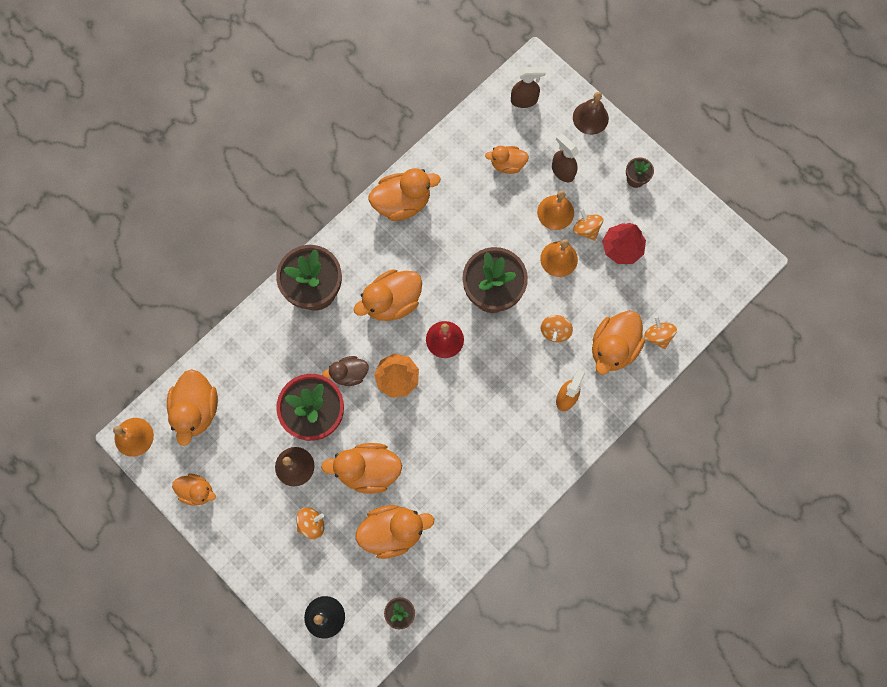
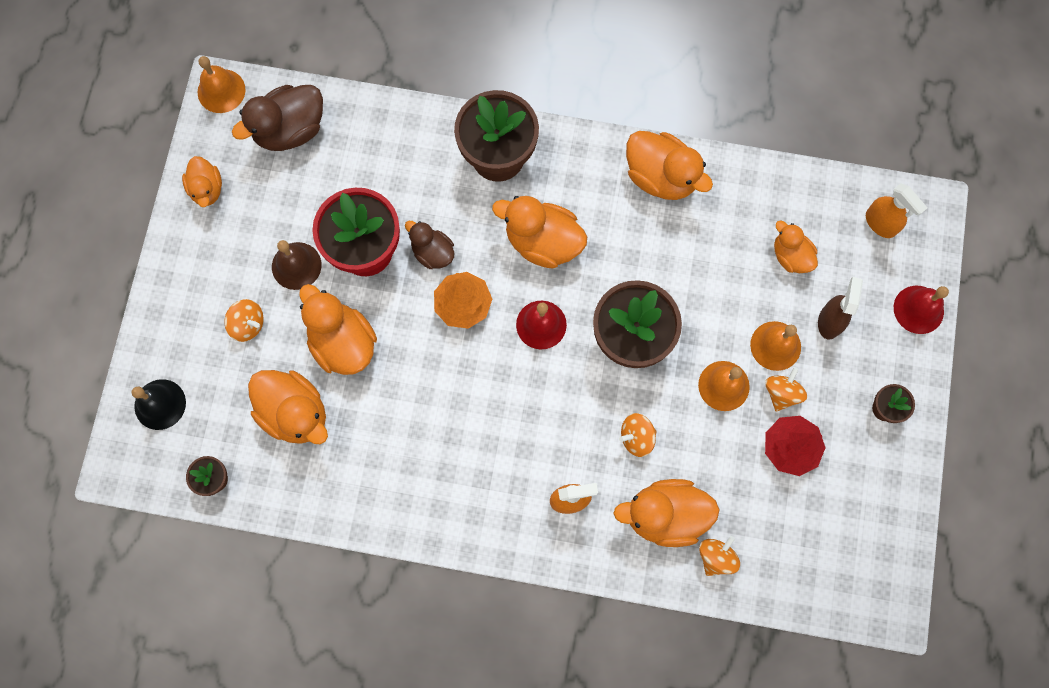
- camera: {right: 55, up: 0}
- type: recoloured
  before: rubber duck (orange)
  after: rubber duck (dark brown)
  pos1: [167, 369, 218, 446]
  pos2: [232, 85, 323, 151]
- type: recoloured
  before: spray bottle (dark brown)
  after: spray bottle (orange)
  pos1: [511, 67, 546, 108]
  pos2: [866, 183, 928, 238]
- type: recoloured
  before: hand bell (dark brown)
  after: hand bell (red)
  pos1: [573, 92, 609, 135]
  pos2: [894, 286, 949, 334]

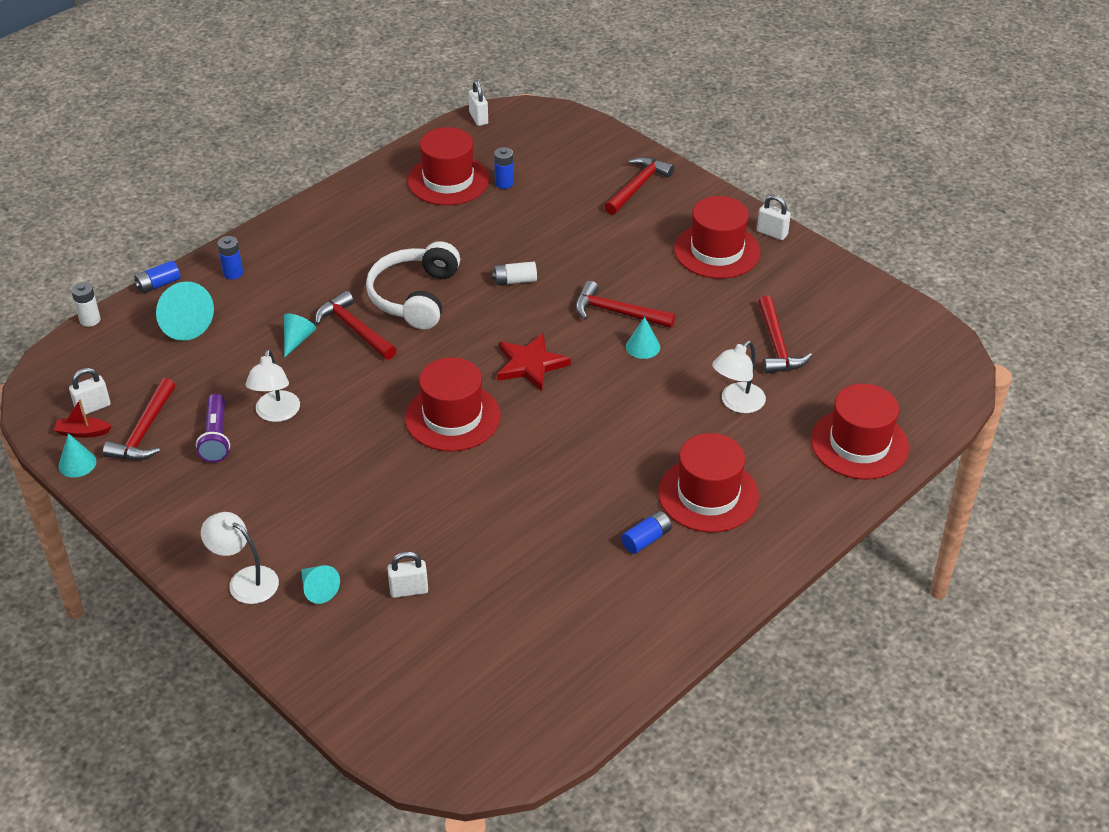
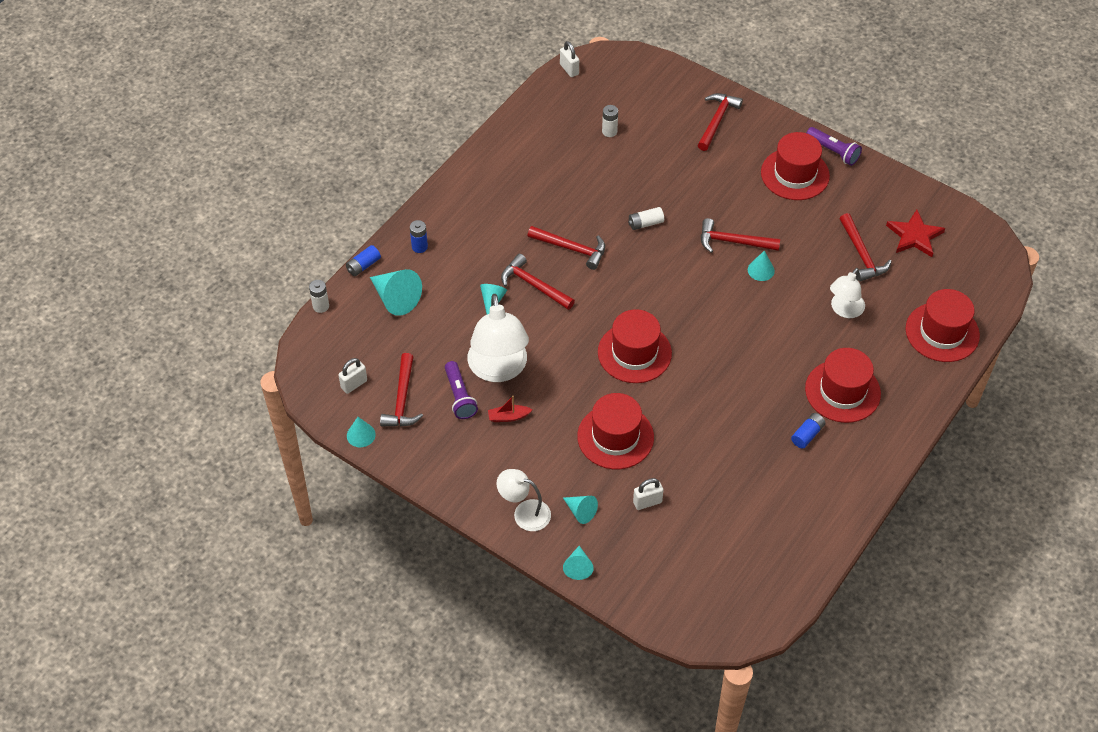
- camera: {right: -10, up: 10}
- type: resized
  before: desk lamp (pure white)
  pos1: [246, 349, 300, 422]
  pos2: [467, 294, 529, 382]
  scale: 1.73
- type: moved
  before: sailboat (red)
  pos1: [54, 399, 112, 438]
  pos2: [488, 396, 533, 422]
- type: replaced
  before: headset (pure white)
  after: carpenter's hammer (red)
  pos1: [366, 241, 460, 329]
  pos2: [528, 226, 605, 270]
- type: added
  after: solid cone (teal)
  pos2: [563, 546, 594, 580]
- type: moved
  before: tall hat (red)
  pos1: [407, 127, 489, 205]
  pos2: [577, 393, 654, 469]
- type: recoloured
  before: power cell (royal blue)
  after: power cell (pure white)
  pos1: [494, 147, 514, 189]
  pos2: [602, 105, 618, 137]
- type: replaced
  before: padlock (pure white)
  after: flashlight (purple)
  pos1: [757, 195, 791, 240]
  pos2: [807, 127, 862, 166]
- type: moved
  before: five-pointed star (red)
  pos1: [497, 333, 571, 391]
  pos2: [886, 210, 945, 257]

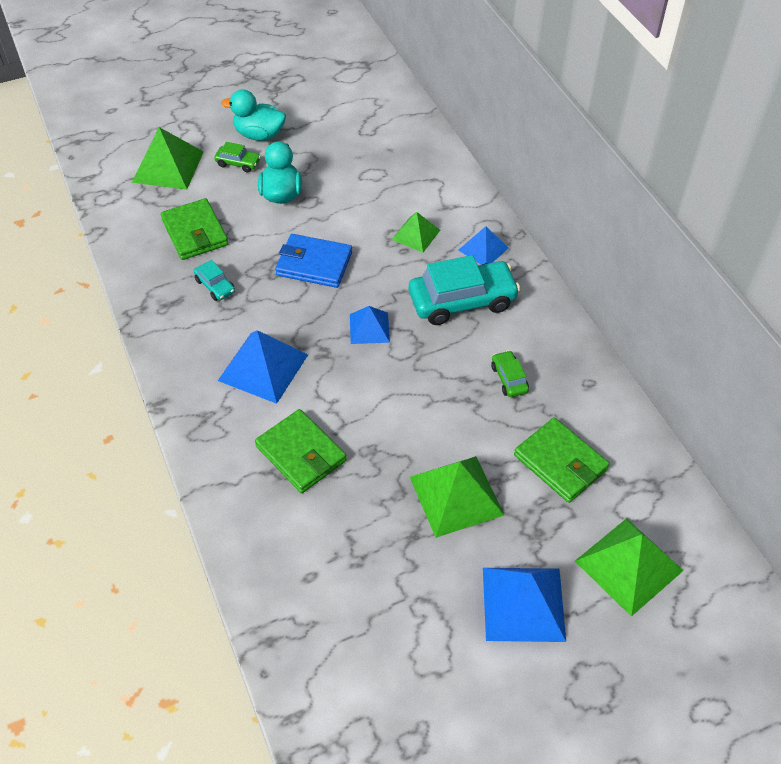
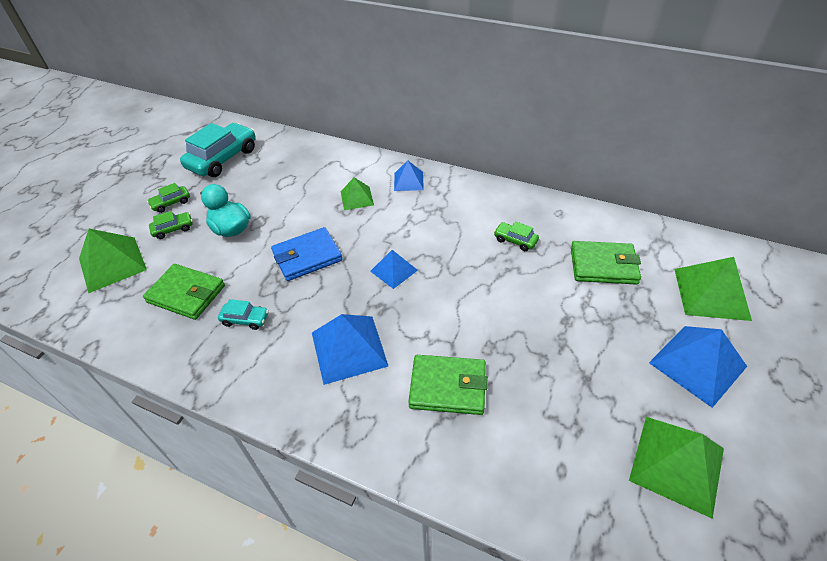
- camera: {right: -40, up: -5}
- type: replaced
  before: rubber duck (teal)
  after: car (emerald)
  pos1: [221, 89, 286, 141]
  pos2: [147, 183, 190, 213]
- type: moved
  before: car (teal)
  pos1: [409, 255, 520, 325]
  pos2: [180, 123, 256, 177]
- type: moved
  before: solid pyramid (emerald)
  pos1: [410, 456, 504, 538]
  pos2: [629, 417, 724, 519]

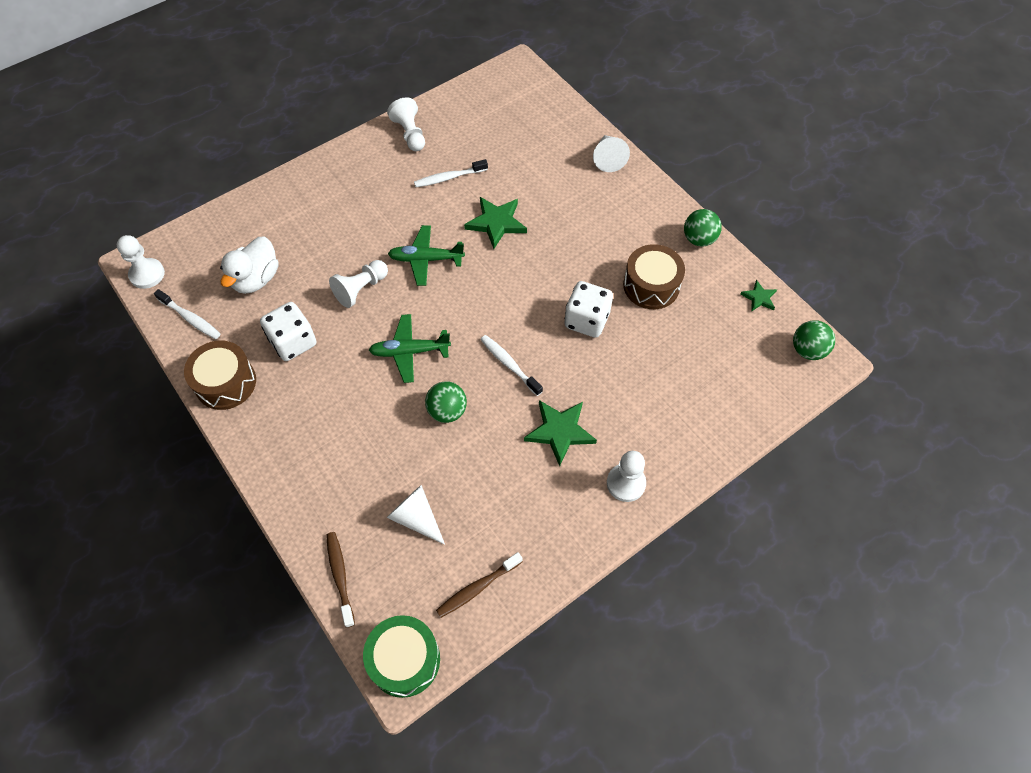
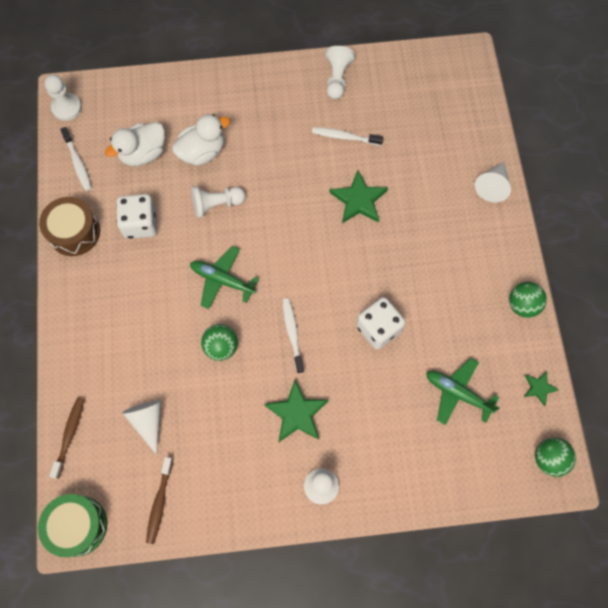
- camera: {right: 30, up: 10}
- type: turned
  before: toothbrush (dark brown)
  pos1: [436, 552, 523, 618]
  pos2: [146, 457, 173, 544]
  turn: -75
- type: added
  after: rubber duck (pure white)
  pos2: [172, 114, 230, 166]
- type: moved
  before: plane (emerald)
  pos1: [388, 225, 465, 286]
  pos2: [426, 358, 500, 425]
- type: removed
  before: snare drum (dark brown)
  pos1: [623, 244, 685, 309]

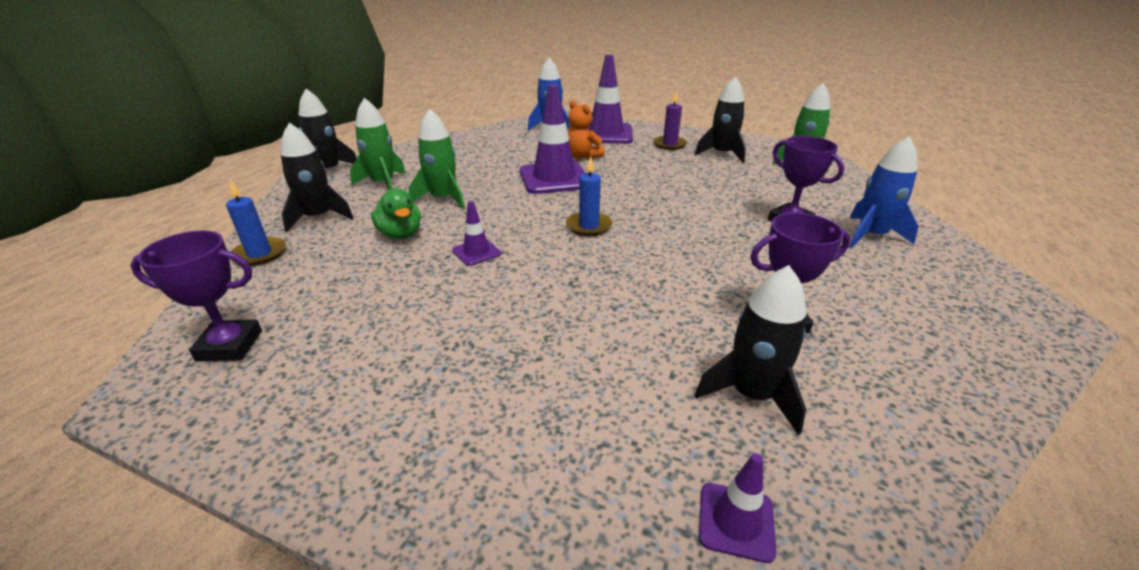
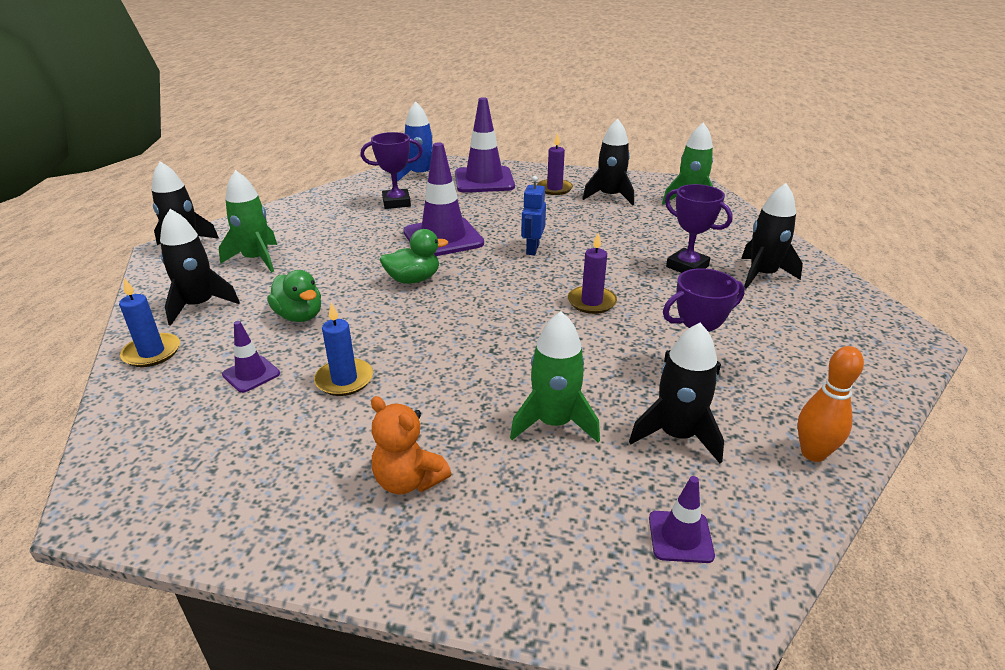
- camera: {right: -10, up: 0}
- type: moved
  before: safety cone (purple)
  pos1: [452, 201, 501, 266]
  pos2: [222, 321, 280, 393]
- type: moved
  before: candle (royal blue)
  pos1: [566, 156, 612, 236]
  pos2: [314, 303, 373, 396]
- type: moved
  before: prize cup (purple)
  pos1: [130, 230, 262, 362]
  pos2: [360, 132, 423, 209]
- type: moved
  before: teddy (orange)
  pos1: [568, 100, 605, 159]
  pos2: [371, 396, 451, 494]
- type: added
  after: rubber duck (emerald)
  pos2: [380, 229, 448, 284]
- type: moved
  before: toy rocket (emerald)
  pos1: [409, 109, 465, 209]
  pos2: [510, 311, 600, 442]
- type: added
  after: robot figure (royal blue)
  pos2: [521, 176, 546, 255]
- type: added
  after: candle (purple)
  pos2: [568, 233, 617, 314]
- type: recoloured
  before: toy rocket (royal blue)
  after: toy rocket (jet-black)
  pos1: [849, 136, 918, 248]
  pos2: [741, 183, 803, 289]
- type: added
  after: skittle (orange)
  pos2: [797, 346, 864, 462]

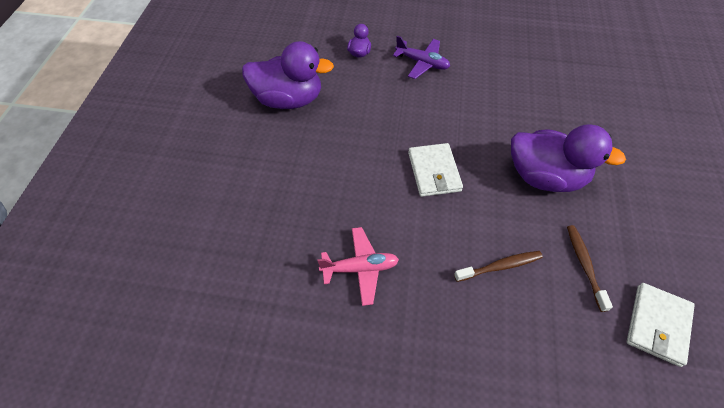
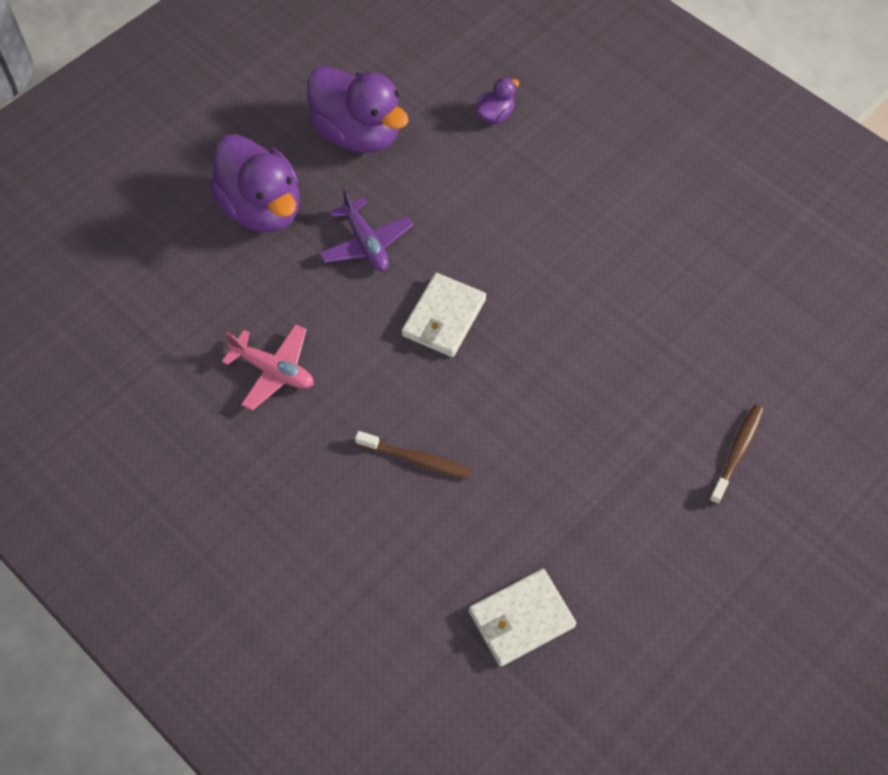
- camera: {right: 35, up: 5}
- type: moved
  before: rubber duck (purple)
  pos1: [511, 124, 626, 192]
  pos2: [209, 134, 300, 232]
- type: moved
  before: plane (purple)
  pos1: [393, 36, 450, 79]
  pos2: [319, 189, 413, 271]
- type: moved
  before: toothbrush (dark brown)
  pos1: [567, 225, 613, 312]
  pos2: [709, 405, 764, 505]

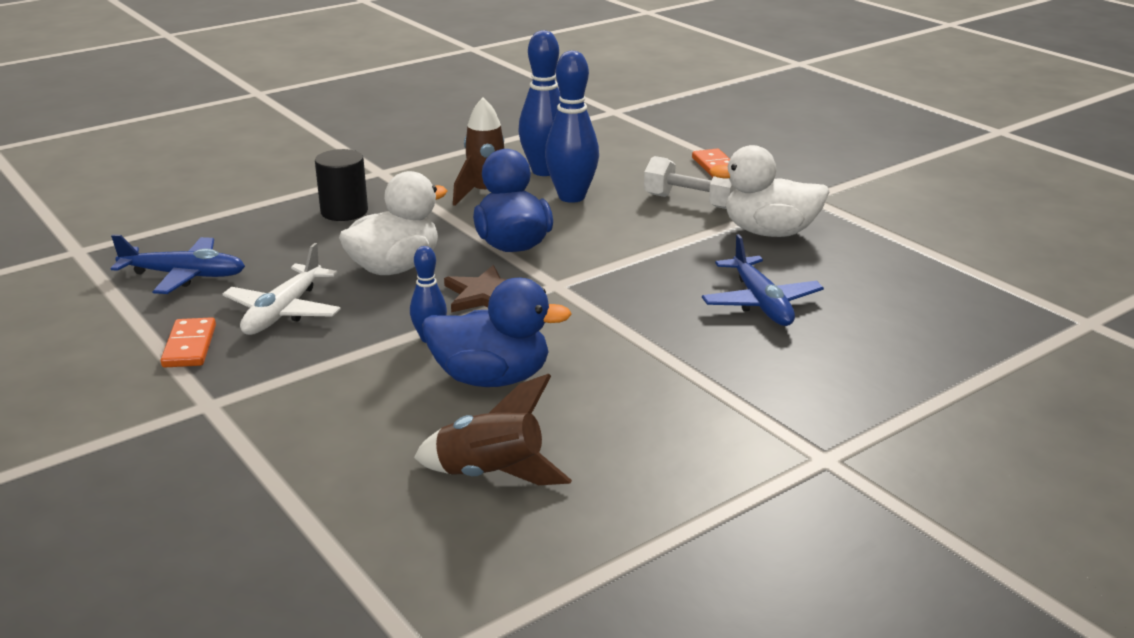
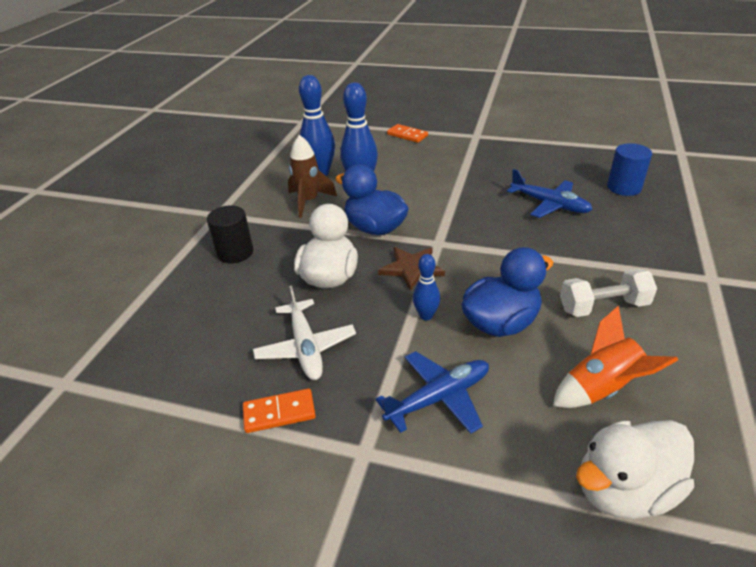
- camera: {right: -35, up: 10}
- type: turned
  before: domino tile (orange)
  pos1: [161, 317, 216, 367]
  pos2: [243, 388, 316, 433]
  turn: -60
- type: moved
  before: plane (royal blue)
  pos1: [111, 234, 245, 294]
  pos2: [376, 351, 489, 434]
- type: recoloured
  before: toy rocket (dark brown)
  after: toy rocket (orange)
  pos1: [414, 374, 572, 485]
  pos2: [553, 305, 678, 408]
- type: moved
  before: free weight (pure white)
  pos1: [644, 156, 736, 209]
  pos2: [560, 269, 657, 317]
- type: moved
  before: rubber duck (pure white)
  pos1: [709, 145, 830, 237]
  pos2: [576, 420, 694, 519]
- type: added
  after: solid cylinder (royal blue)
  pos2: [607, 143, 652, 196]

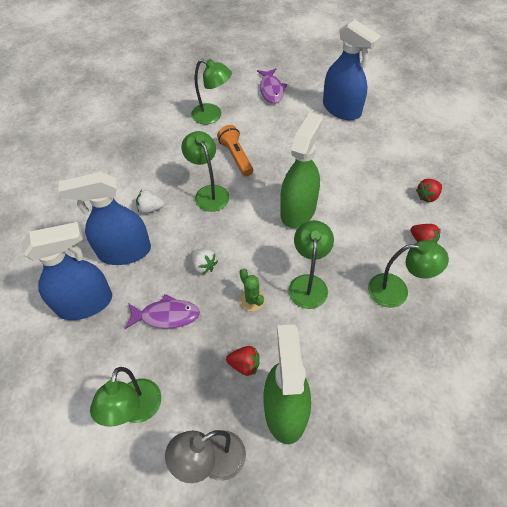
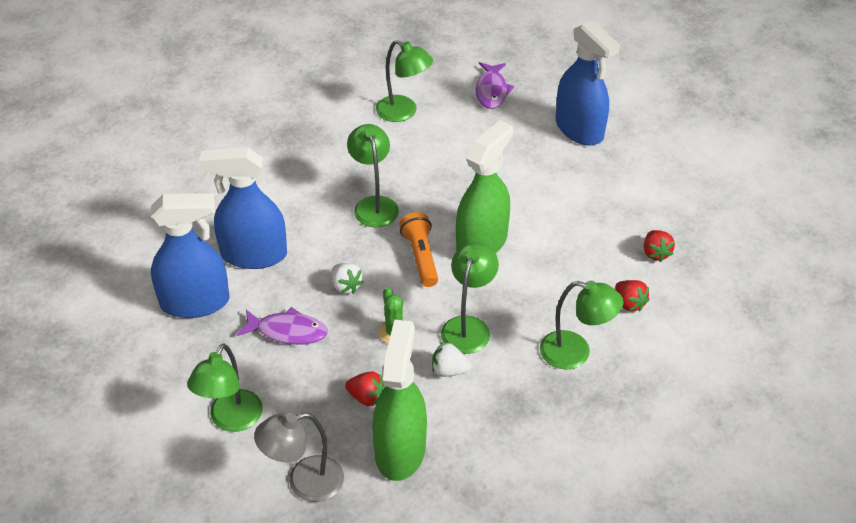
- camera: {right: 10, up: -10}
- type: moved
  before: flashlight (orange)
  pos1: [217, 125, 253, 176]
  pos2: [399, 212, 438, 287]
- type: moved
  before: strawberry (pure white)
  pos1: [136, 190, 165, 214]
  pos2: [432, 343, 471, 377]
- type: turned
  before: strawberry (red)
  pos1: [416, 179, 442, 202]
  pos2: [644, 230, 675, 262]
  turn: -75

